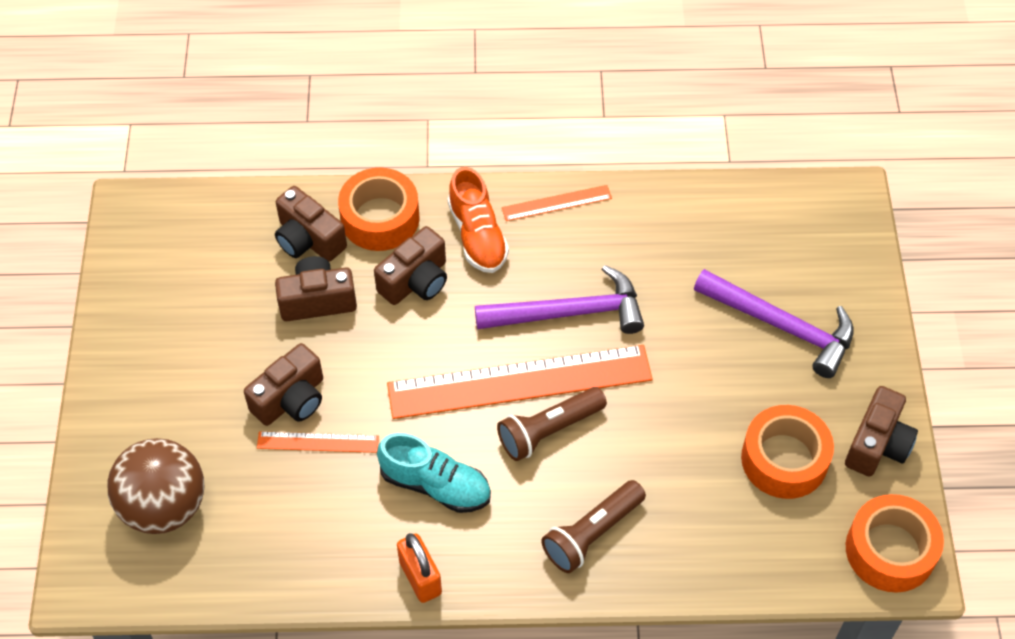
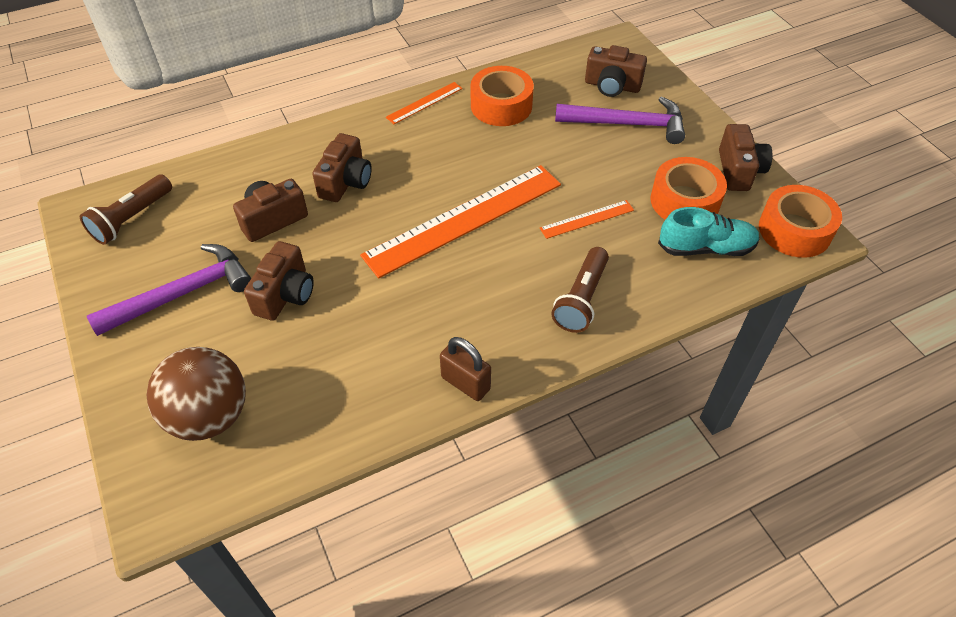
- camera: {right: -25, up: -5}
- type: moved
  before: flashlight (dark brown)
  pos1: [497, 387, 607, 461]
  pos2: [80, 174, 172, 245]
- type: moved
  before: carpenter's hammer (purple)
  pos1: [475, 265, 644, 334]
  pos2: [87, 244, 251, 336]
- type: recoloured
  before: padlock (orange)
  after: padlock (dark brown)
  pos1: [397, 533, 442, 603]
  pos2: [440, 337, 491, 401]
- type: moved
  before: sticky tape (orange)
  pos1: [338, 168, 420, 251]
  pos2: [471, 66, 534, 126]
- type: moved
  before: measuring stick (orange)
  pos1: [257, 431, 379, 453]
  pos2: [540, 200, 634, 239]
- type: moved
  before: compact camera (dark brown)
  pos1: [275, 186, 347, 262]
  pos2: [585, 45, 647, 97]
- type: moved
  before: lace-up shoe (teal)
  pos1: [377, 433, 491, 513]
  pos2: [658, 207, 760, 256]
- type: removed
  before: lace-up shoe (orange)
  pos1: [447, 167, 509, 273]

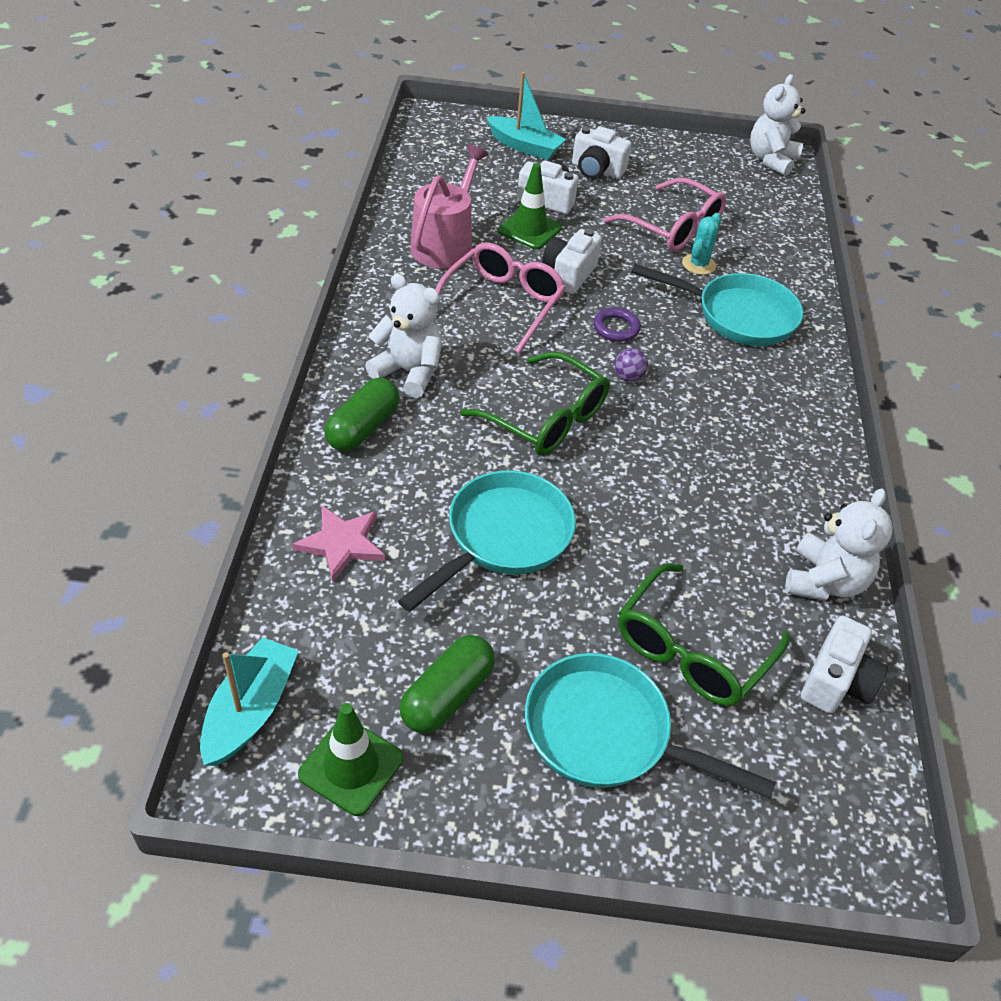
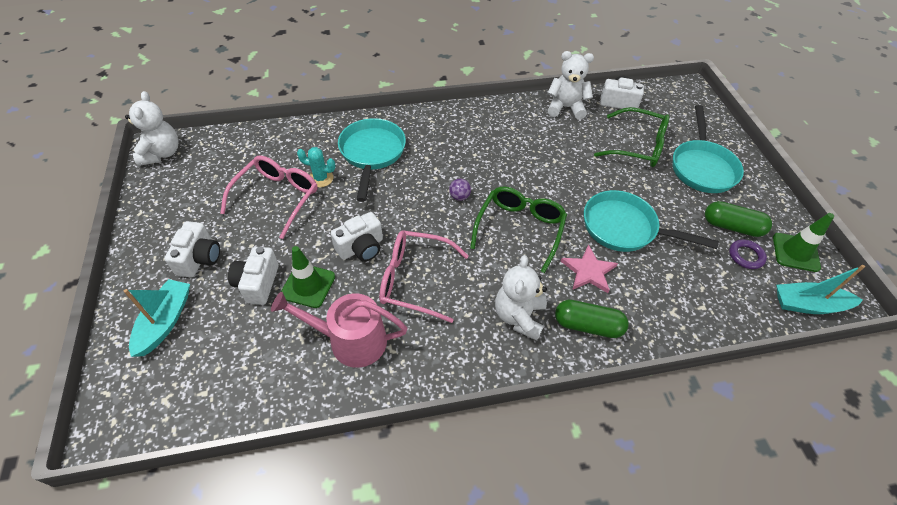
- camera: {right: -105, up: 5}
- type: turned
  before: teddy (pure white)
  pos1: [750, 74, 806, 176]
  pos2: [125, 91, 179, 166]
  turn: -105
- type: turned
  before: compact camera (pure white)
  pos1: [542, 229, 602, 294]
  pos2: [331, 212, 383, 262]
  turn: -45
- type: moved
  before: five-pointed star (pink)
  pos1: [292, 505, 385, 582]
  pos2: [560, 245, 618, 293]
- type: moved
  before: ring (purple)
  pos1: [593, 307, 641, 342]
  pos2: [729, 239, 767, 269]

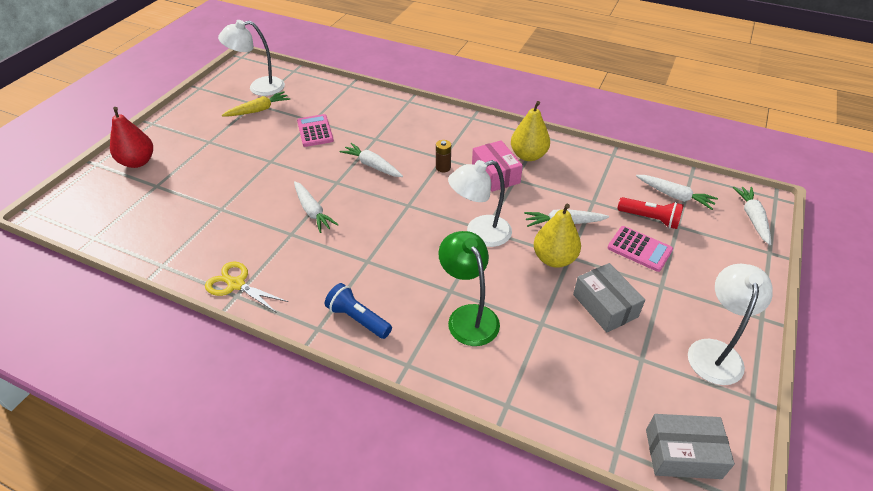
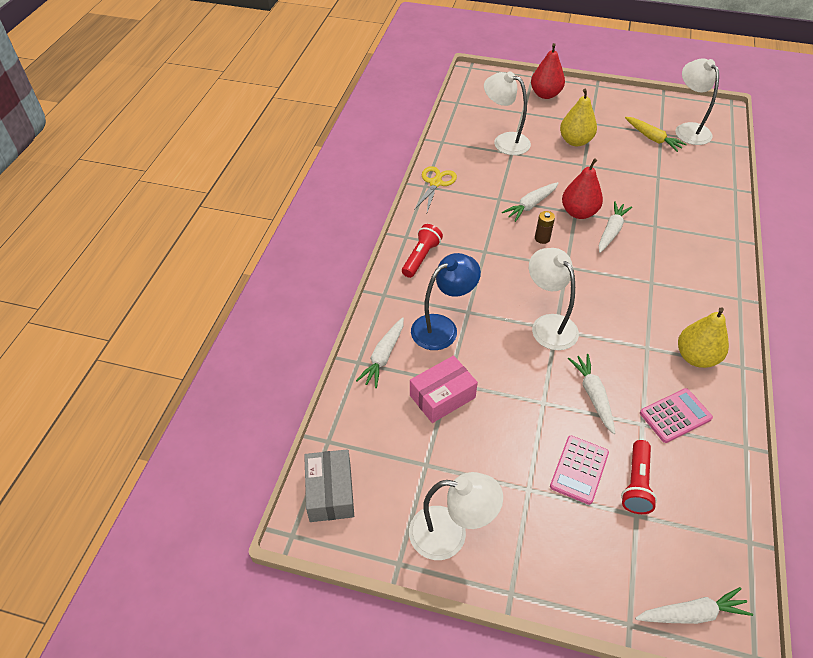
- camera: {right: 80, up: 5}
- type: moved
  before: carrot (pure white)
  pos1: [636, 175, 718, 210]
  pos2: [356, 317, 404, 388]
- type: recoloured
  before: flashlight (royal blue)
  after: flashlight (red)
  pos1: [325, 283, 392, 339]
  pos2: [402, 224, 443, 278]
- type: moved
  before: box (pink)
  pos1: [472, 140, 523, 192]
  pos2: [410, 355, 478, 423]
- type: recoloured
  before: desk lamp (emerald)
  after: desk lamp (royal blue)
  pos1: [438, 231, 500, 346]
  pos2: [411, 253, 481, 350]
- type: added
  after: desk lamp (pure white)
  pos2: [484, 71, 531, 155]
- type: moved
  before: power cell (dark brown)
  pos1: [436, 140, 451, 172]
  pos2: [535, 211, 555, 244]
- type: moved
  before: pear (golden)
  pos1: [534, 204, 581, 268]
  pos2: [560, 88, 597, 146]
- type: added
  after: pear (red)
  pos2: [562, 158, 603, 219]
- type: moved
  before: calculator (pink)
  pos1: [297, 114, 334, 147]
  pos2: [640, 388, 713, 443]
- type: removed
  before: box (gray)
  pos1: [573, 263, 645, 333]

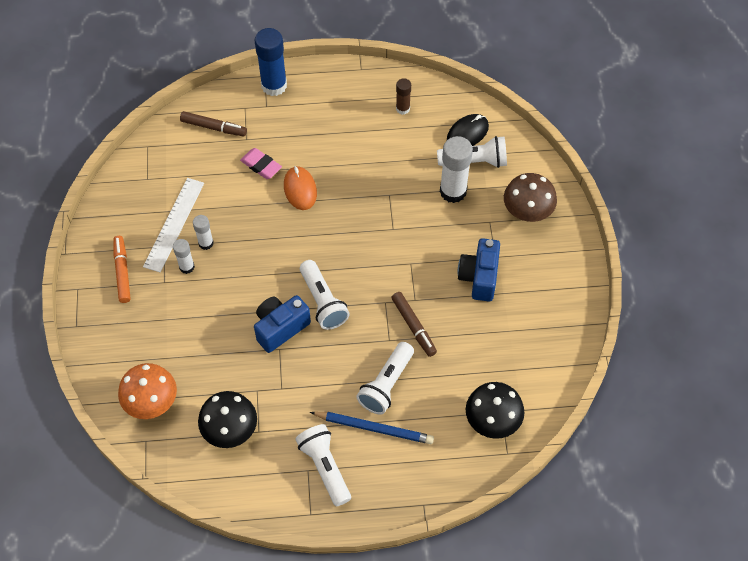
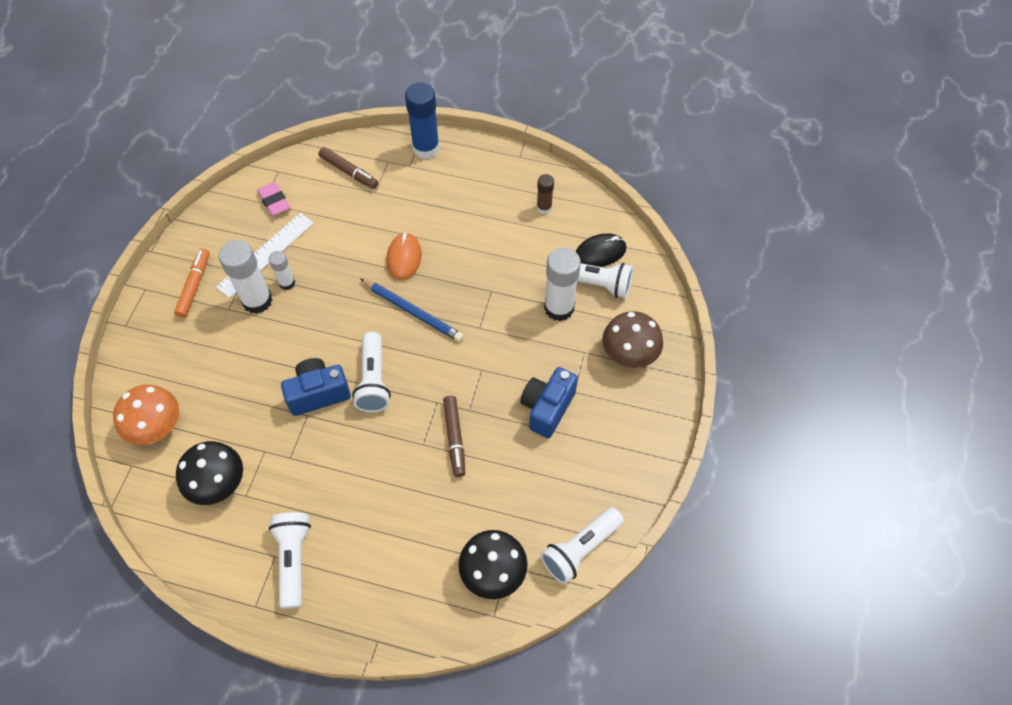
- camera: {right: 20, up: 0}
- type: resized
  before: stick of glue (pure white)
  pos1: [173, 239, 195, 274]
  pos2: [219, 240, 272, 314]
  scale: 1.84
- type: moved
  before: pencil eraser (pink)
  pos1: [240, 148, 282, 179]
  pos2: [257, 182, 291, 216]
- type: moved
  before: lead pencil (royal blue)
  pos1: [310, 412, 434, 444]
  pos2: [360, 279, 464, 342]
- type: moved
  before: flashlight (pure white)
  pos1: [356, 342, 414, 415]
  pos2: [540, 507, 624, 584]

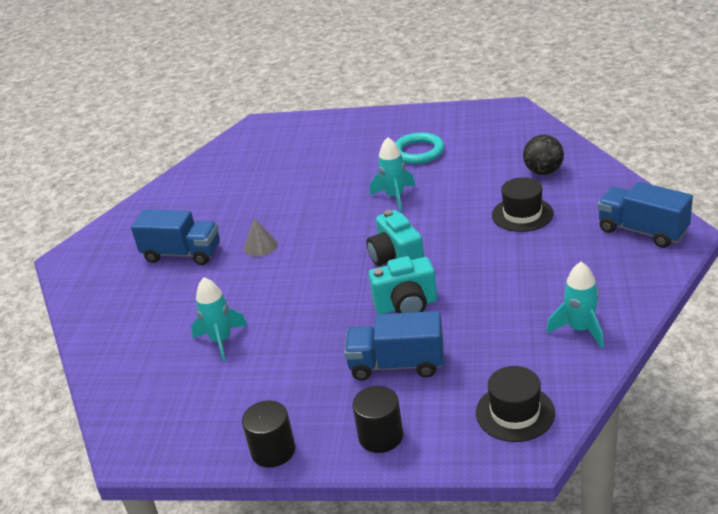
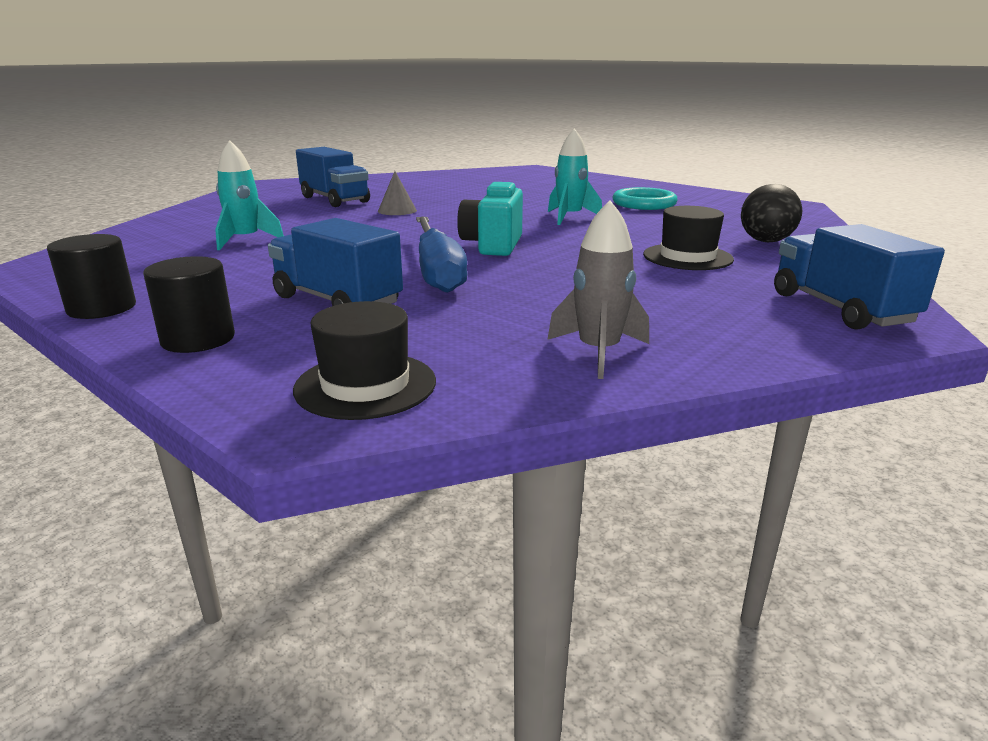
- camera: {right: 30, up: -10}
- type: replaced
  before: compact camera (teal)
  after: hand screwdriver (royal blue)
  pos1: [369, 256, 437, 314]
  pos2: [416, 216, 467, 293]
- type: recoloured
  before: toy rocket (teal)
  after: toy rocket (gray)
  pos1: [546, 262, 604, 348]
  pos2: [547, 201, 649, 379]

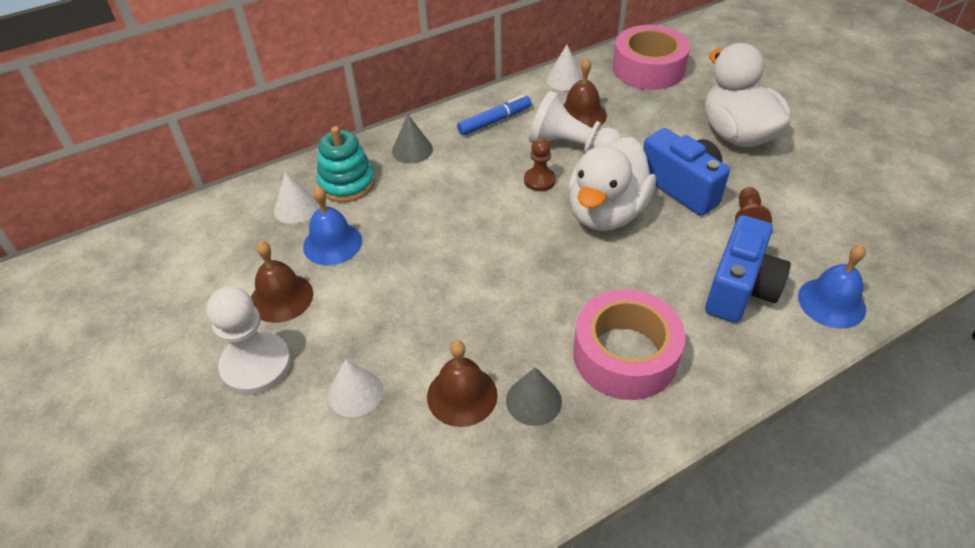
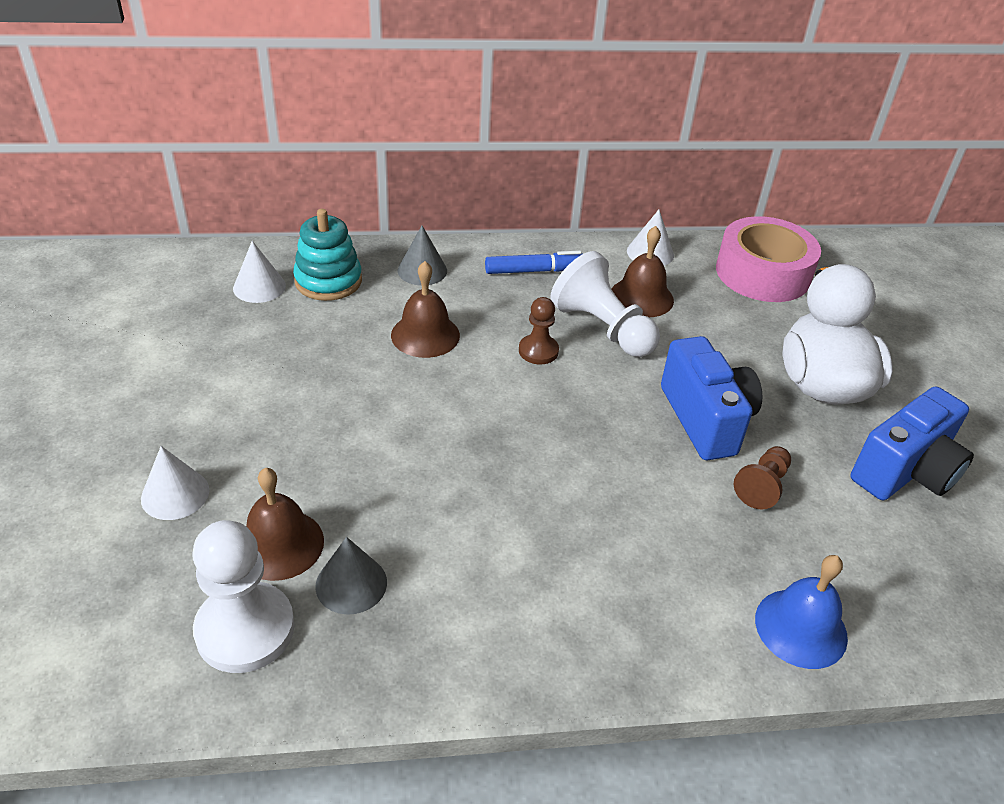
- camera: {right: 20, up: -5}
- type: moved
  before: chess pawn (pure white)
  pos1: [207, 286, 291, 395]
  pos2: [192, 520, 295, 673]
- type: moved
  before: hand bell (dark brown)
  pos1: [251, 241, 313, 323]
  pos2: [391, 261, 460, 358]
- type: moved
  before: compact camera (royal blue)
  pos1: [705, 215, 791, 323]
  pos2: [851, 386, 974, 500]
- type: removed
  before: hand bell (royal blue)
  pos1: [303, 186, 362, 265]
- type: removed
  before: rubber duck (pure white)
  pos1: [568, 137, 656, 231]
- type: removed
  before: sticky tape (pink)
  pos1: [573, 289, 686, 400]

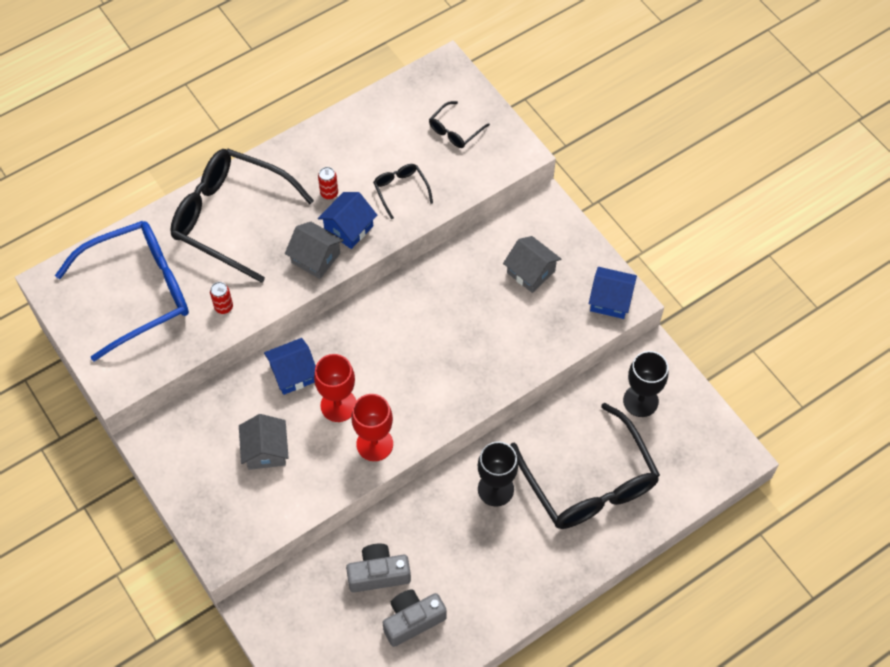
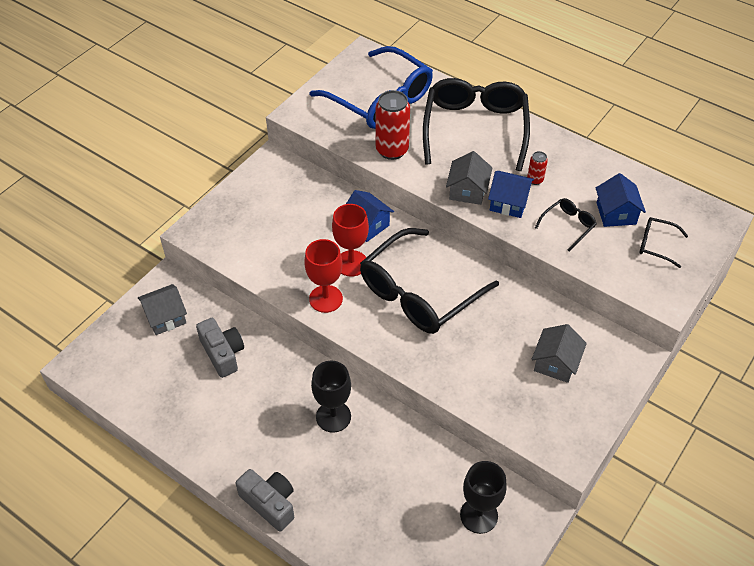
- camera: {right: 70, up: -10}
- type: moved
  before: house (gray)
  pos1: [239, 414, 289, 470]
  pos2: [138, 284, 187, 335]
- type: moved
  before: compact camera (gray)
  pos1: [382, 590, 447, 647]
  pos2: [236, 469, 294, 532]
- type: moved
  before: glasses (jet-black)
  pos1: [510, 403, 660, 529]
  pos2: [360, 228, 499, 334]
- type: resized
  before: soda can (red)
  pos1: [210, 282, 233, 314]
  pos2: [376, 90, 410, 160]
  scale: 2.03
- type: moved
  before: house (royal blue)
  pos1: [589, 267, 637, 319]
  pos2: [596, 173, 646, 227]

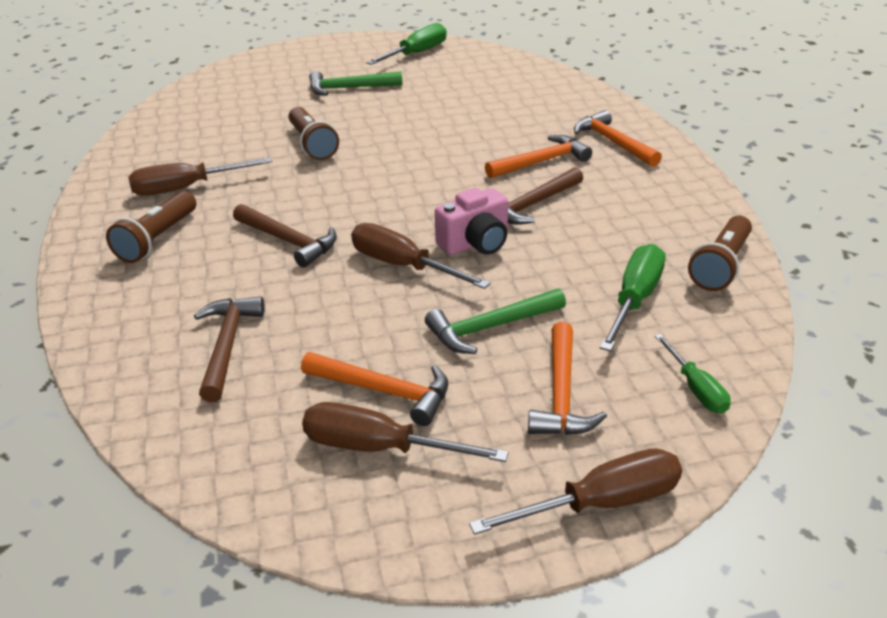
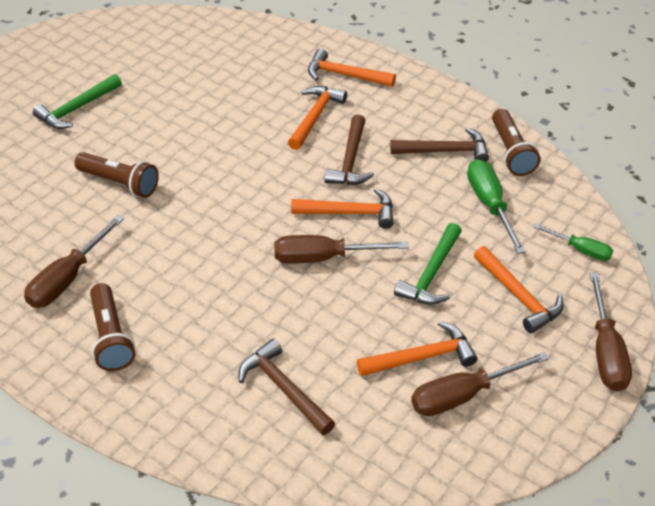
- camera: {right: -40, up: 10}
- type: replaced
  before: compact camera (pink)
  after: carpenter's hammer (orange)
  pos1: [435, 188, 508, 255]
  pos2: [291, 188, 394, 229]
- type: moved
  before: carpenter's hammer (dark brown)
  pos1: [233, 204, 337, 268]
  pos2: [390, 128, 489, 162]
- type: turned
  before: hand screwdriver (dark brown)
  pos1: [469, 448, 682, 535]
  pos2: [589, 273, 632, 391]
  turn: 150
- type: removed
  before: hand screwdriver (emerald)
  pos1: [366, 23, 447, 65]

